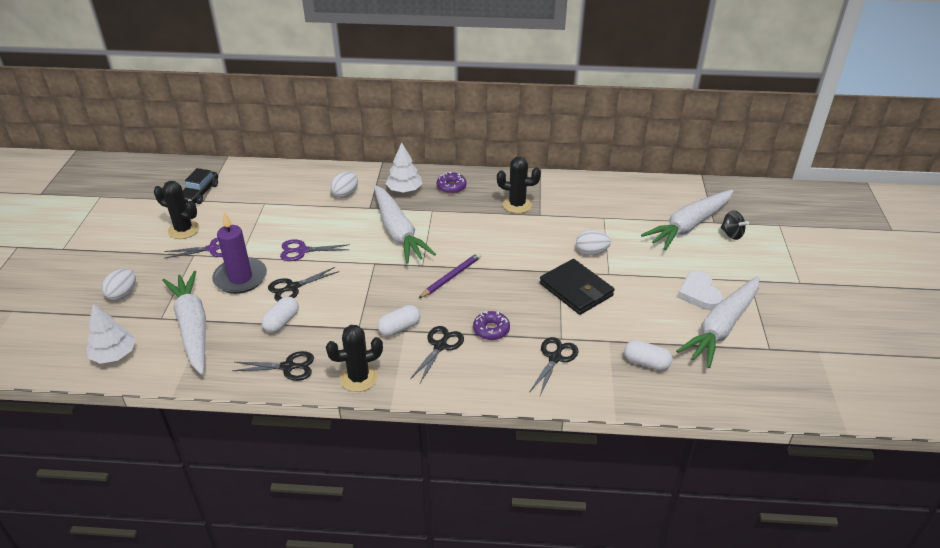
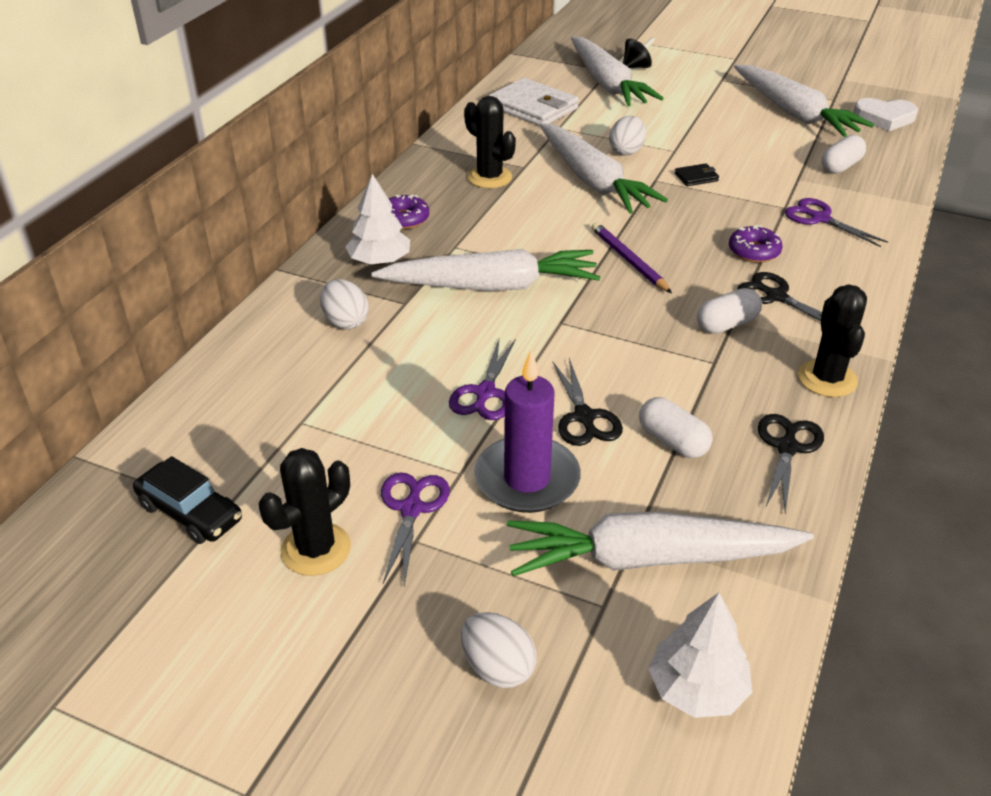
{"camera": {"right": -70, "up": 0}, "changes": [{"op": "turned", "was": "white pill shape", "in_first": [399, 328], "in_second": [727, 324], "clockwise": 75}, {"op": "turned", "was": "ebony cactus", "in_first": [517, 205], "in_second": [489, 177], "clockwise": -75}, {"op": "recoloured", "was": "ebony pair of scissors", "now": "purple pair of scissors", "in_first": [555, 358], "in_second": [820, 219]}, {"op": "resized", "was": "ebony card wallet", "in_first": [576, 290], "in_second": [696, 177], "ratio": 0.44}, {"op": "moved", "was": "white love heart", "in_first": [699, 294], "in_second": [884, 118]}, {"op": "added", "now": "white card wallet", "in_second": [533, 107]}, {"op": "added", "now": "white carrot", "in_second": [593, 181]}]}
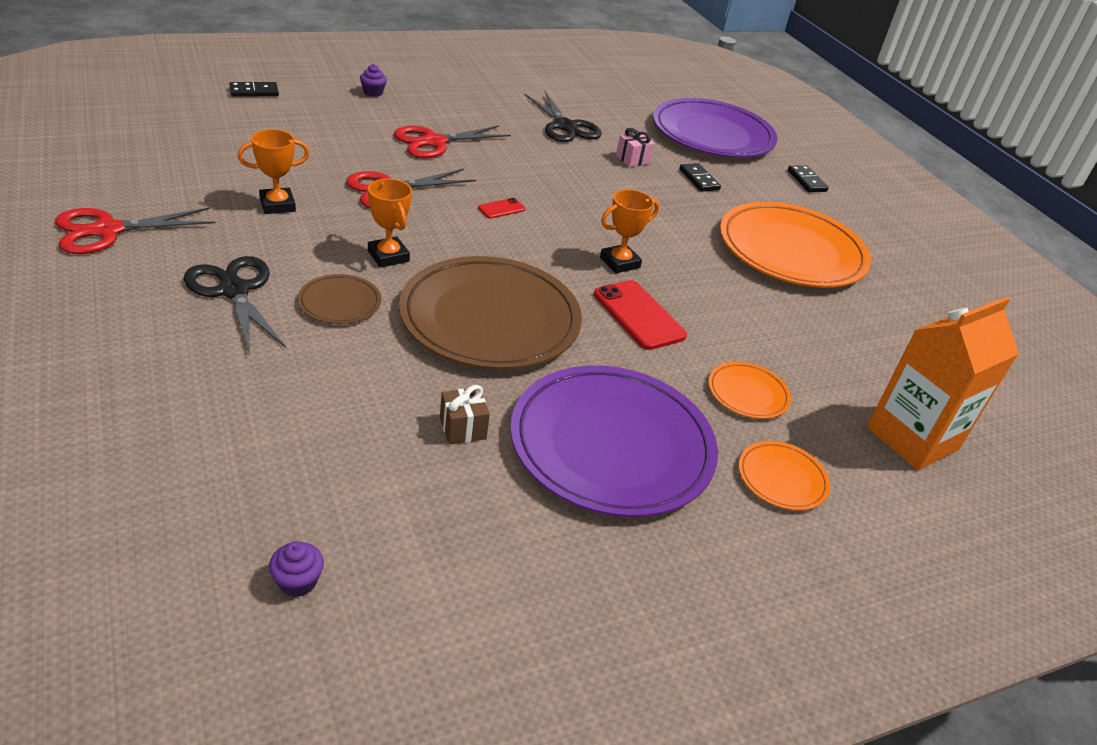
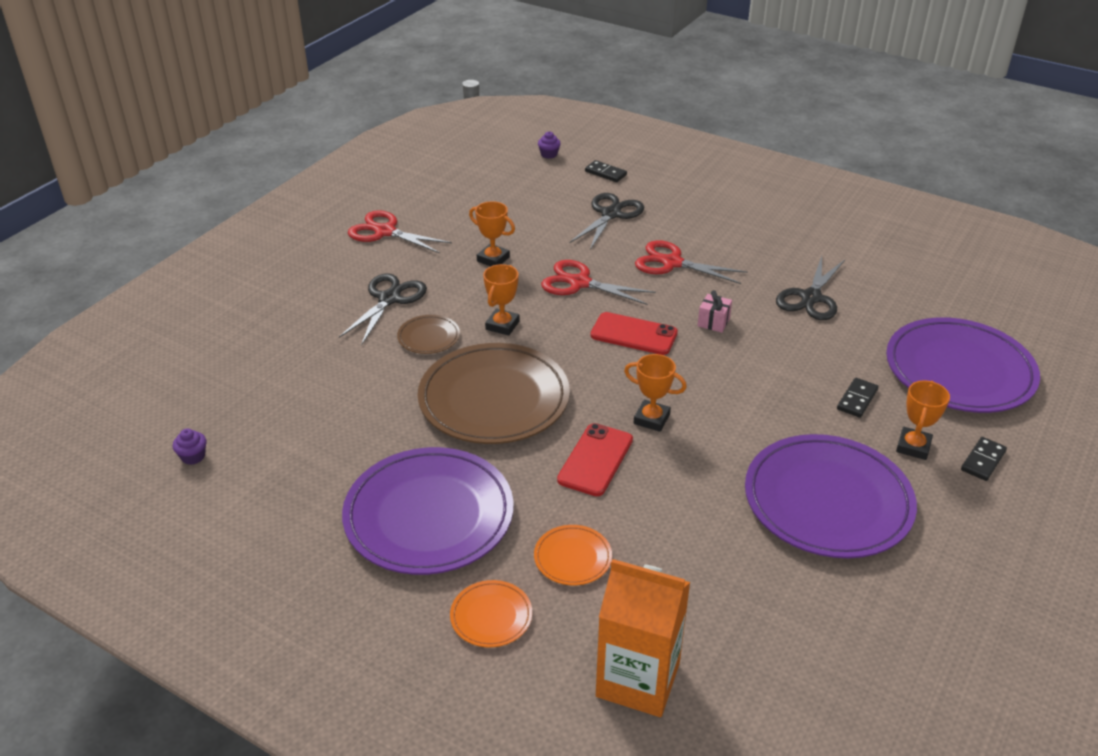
{"camera": {"right": 60, "up": 0}, "changes": [{"op": "moved", "was": "purple cupcake", "in_first": [373, 92], "in_second": [549, 154]}, {"op": "removed", "was": "dark brown wrapped gift", "in_first": [462, 428]}, {"op": "resized", "was": "crimson smartphone", "in_first": [501, 209], "in_second": [634, 334], "ratio": 1.99}, {"op": "moved", "was": "pink wrapped gift", "in_first": [632, 160], "in_second": [713, 322]}, {"op": "recoloured", "was": "orange-coloured flat dish", "now": "purple flat dish", "in_first": [791, 251], "in_second": [827, 501]}, {"op": "added", "now": "ebony pair of scissors", "in_second": [610, 214]}, {"op": "added", "now": "orange-coloured trophy", "in_second": [913, 446]}]}
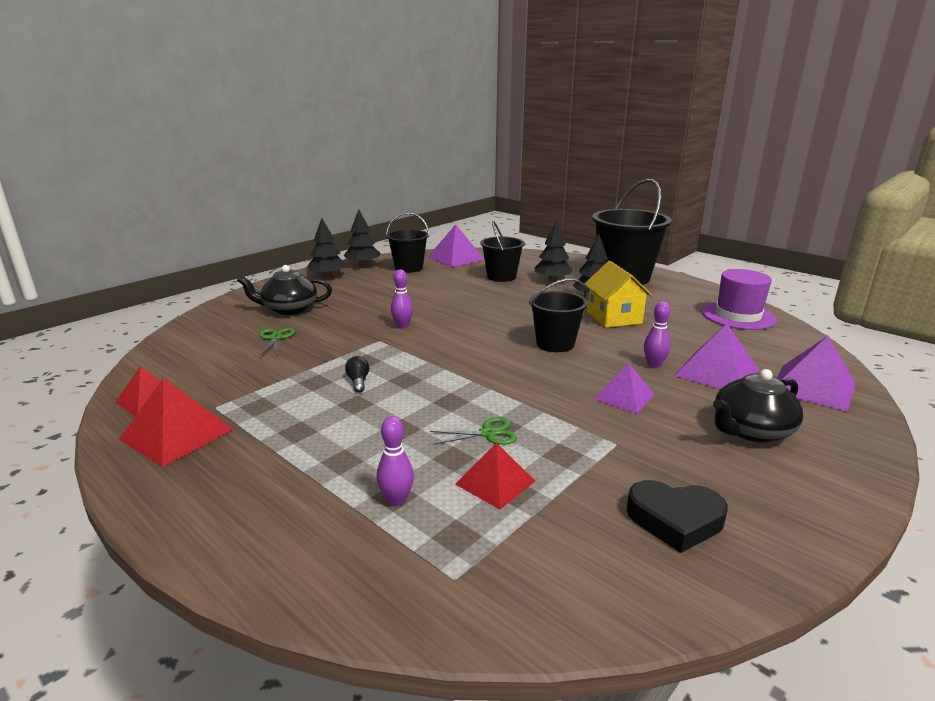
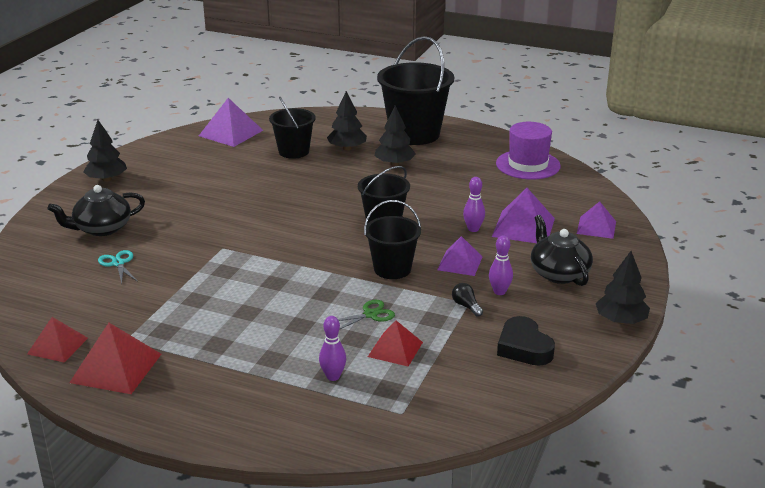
{"camera": {"right": -20, "up": 5}, "changes": [{"op": "recoloured", "was": "emerald pair of scissors", "now": "aqua pair of scissors", "in_first": [276, 338], "in_second": [118, 263]}, {"op": "moved", "was": "ebony tree", "in_first": [362, 265], "in_second": [620, 320]}, {"op": "moved", "was": "ebony bulb", "in_first": [358, 382], "in_second": [466, 306]}, {"op": "moved", "was": "ebony pail", "in_first": [408, 268], "in_second": [392, 269]}, {"op": "moved", "was": "purple skittle", "in_first": [402, 326], "in_second": [499, 292]}, {"op": "removed", "was": "yellow toy house", "in_first": [614, 318]}, {"op": "turned", "was": "ebony love heart", "in_first": [675, 520], "in_second": [524, 347], "clockwise": 75}, {"op": "turned", "was": "ebony china teapot", "in_first": [751, 430], "in_second": [558, 273], "clockwise": 120}, {"op": "resized", "was": "purple pyramid shape", "in_first": [813, 387], "in_second": [596, 227], "ratio": 0.66}]}
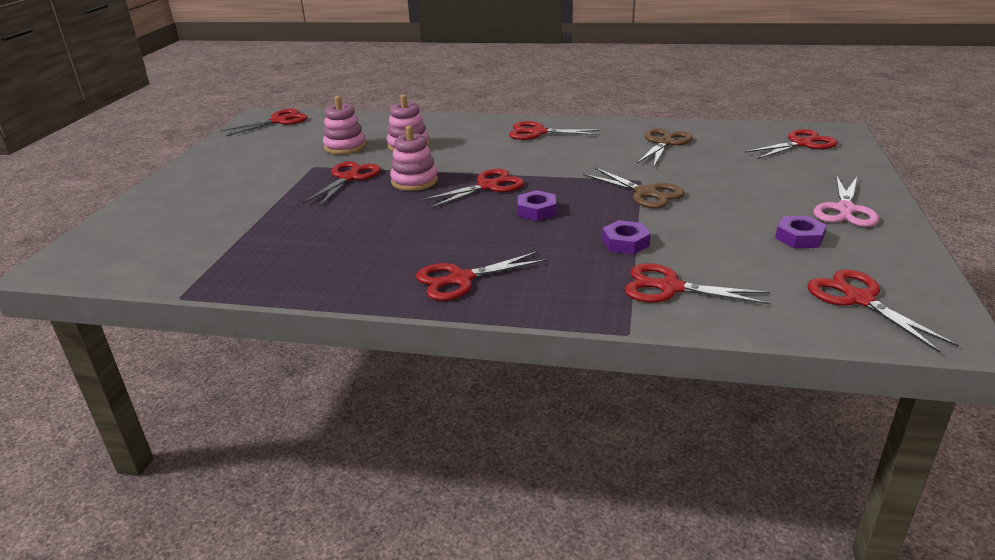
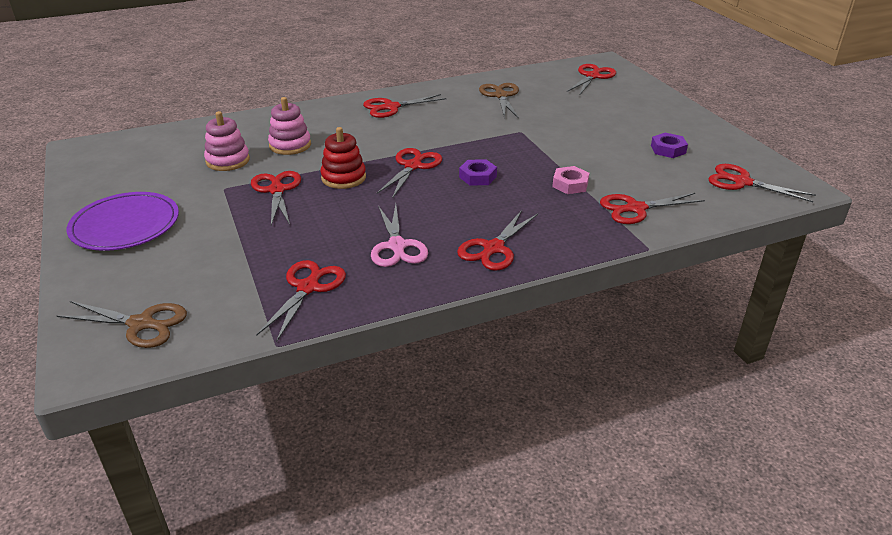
{"camera": {"right": -35, "up": 5}, "changes": [{"op": "moved", "was": "crimson pair of scissors", "in_first": [279, 121], "in_second": [308, 287]}, {"op": "recoloured", "was": "pink stacking toy", "now": "crimson stacking toy", "in_first": [414, 181], "in_second": [343, 178]}, {"op": "moved", "was": "dark brown pair of scissors", "in_first": [646, 193], "in_second": [142, 324]}, {"op": "recoloured", "was": "purple hex nut", "now": "pink hex nut", "in_first": [625, 243], "in_second": [570, 184]}, {"op": "moved", "was": "pink pair of scissors", "in_first": [845, 210], "in_second": [397, 246]}, {"op": "added", "now": "purple flat dish", "in_second": [125, 225]}]}
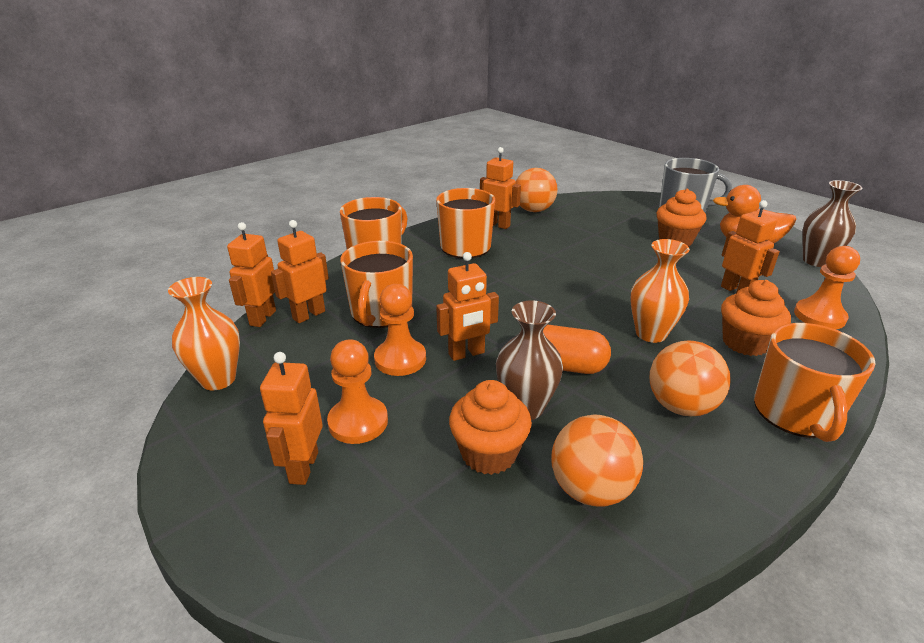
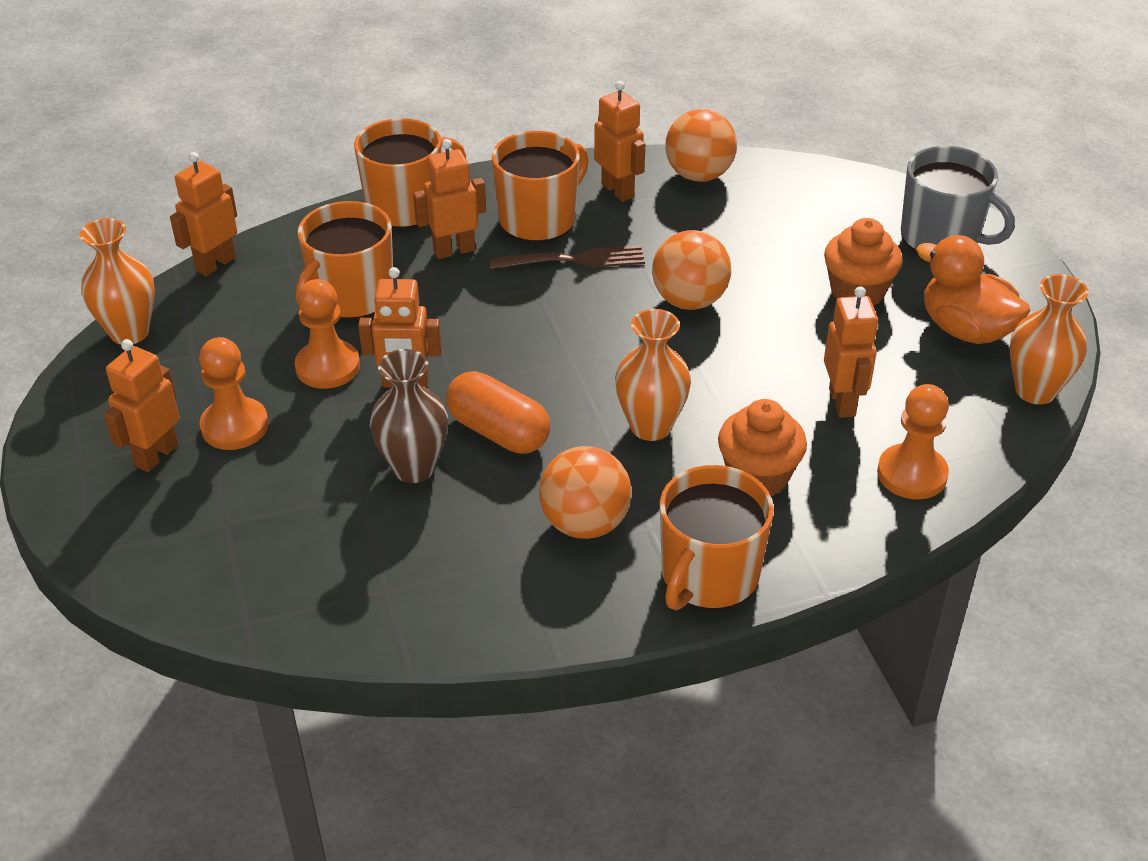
{"camera": {"right": 25, "up": 10}, "changes": [{"op": "moved", "was": "orange-coloured toy robot", "in_first": [308, 315], "in_second": [454, 250]}, {"op": "removed", "was": "orange-coloured cupcake", "in_first": [489, 453]}, {"op": "moved", "was": "orange-coloured sphere", "in_first": [590, 489], "in_second": [689, 300]}, {"op": "recoloured", "was": "dark brown flower vase", "now": "orange-coloured flower vase", "in_first": [816, 261], "in_second": [1035, 391]}, {"op": "added", "now": "dark brown dinner fork", "in_second": [574, 260]}]}
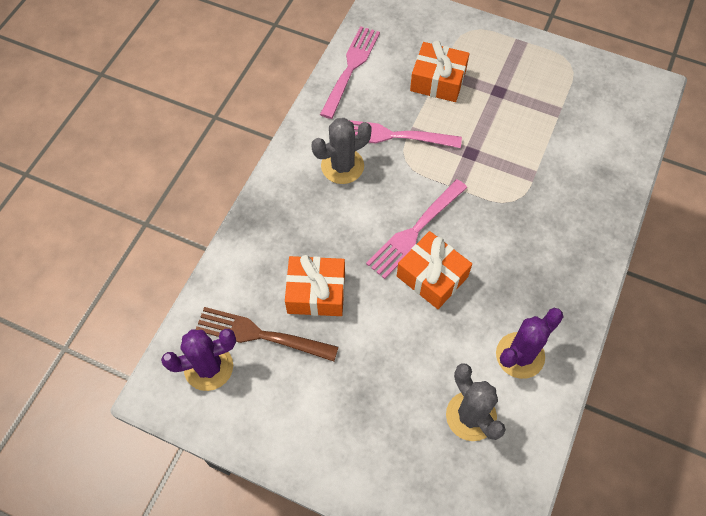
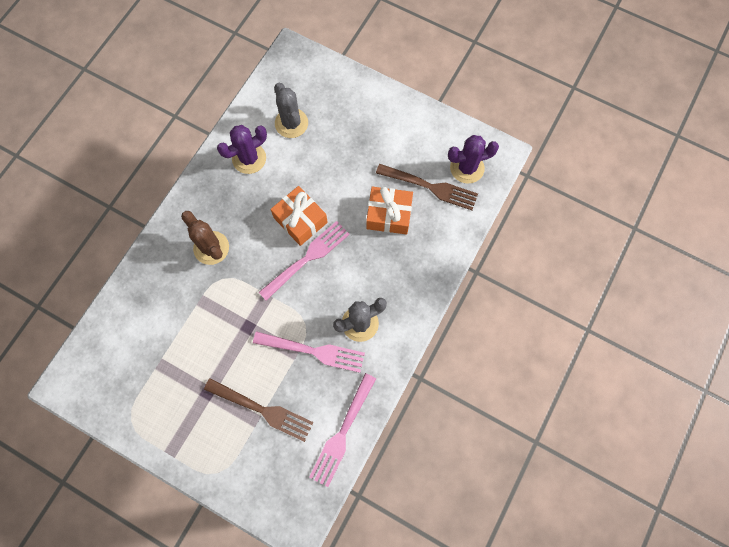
{"camera": {"right": -175, "up": 10}, "changes": [{"op": "replaced", "was": "orange-coloured wrapped gift", "now": "dark brown dinner fork", "in_first": [438, 81], "in_second": [261, 410]}, {"op": "added", "now": "dark brown cactus", "in_second": [211, 248]}]}
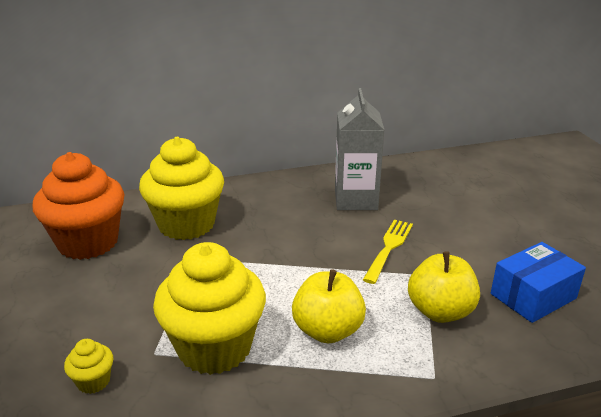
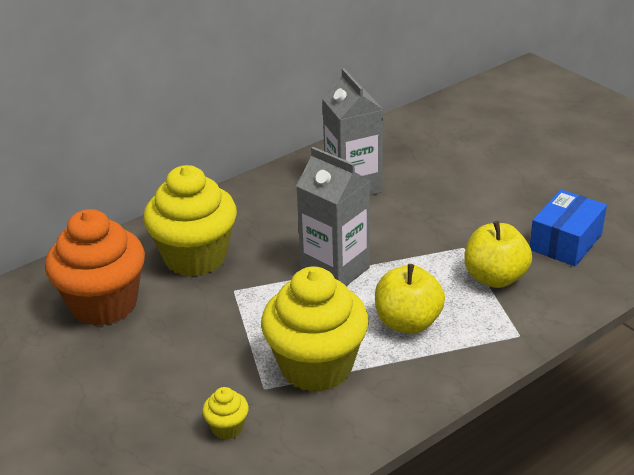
{"camera": {"right": -20, "up": 5}, "changes": [{"op": "removed", "was": "yellow dinner fork", "in_first": [389, 248]}, {"op": "added", "now": "gray milk carton", "in_second": [335, 270]}]}
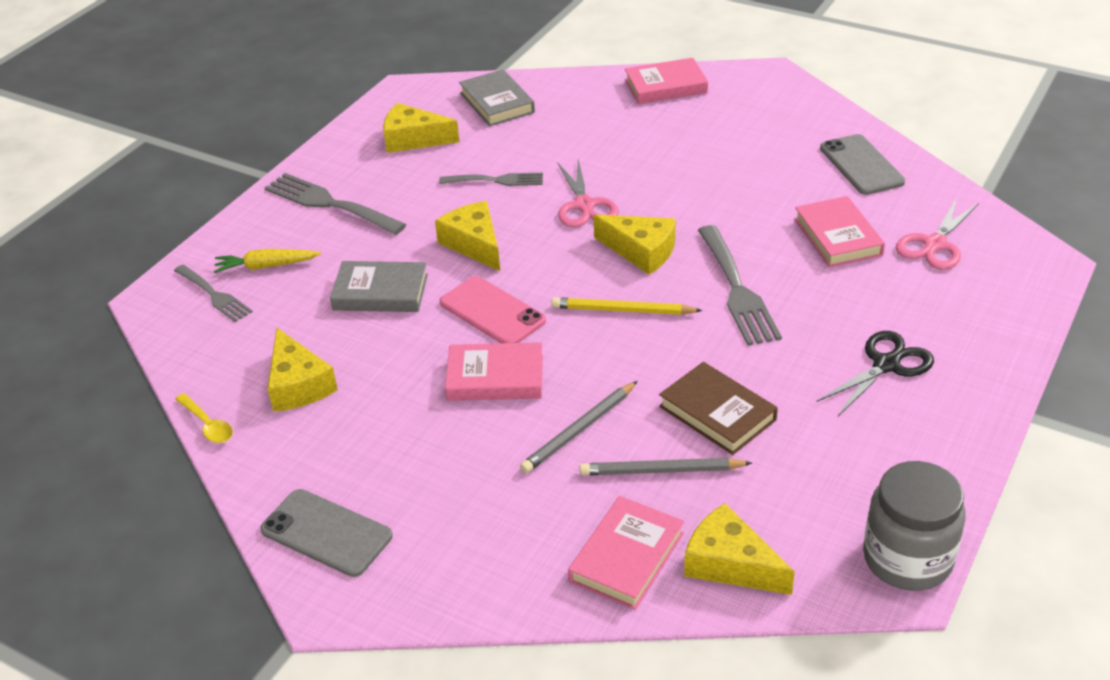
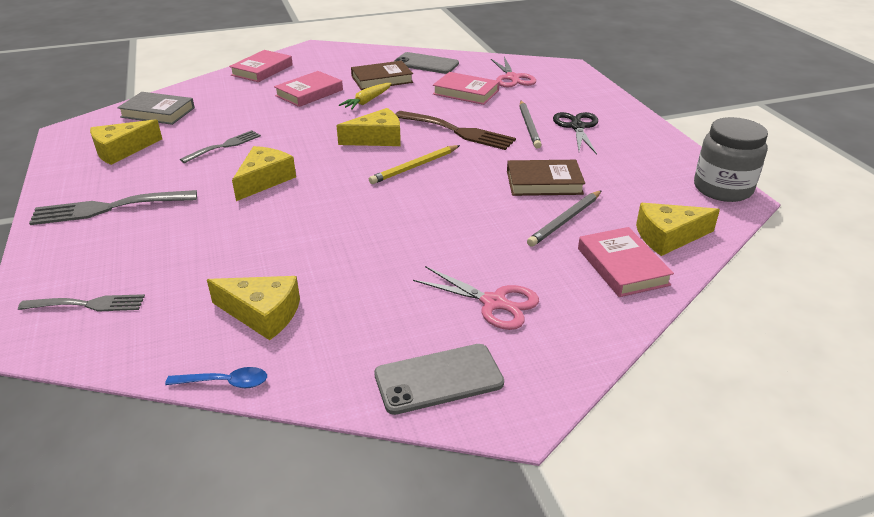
{"camera": {"right": -50, "up": -5}, "changes": [{"op": "recoloured", "was": "yellow spoon", "now": "cobalt spoon", "in_first": [207, 425], "in_second": [225, 382]}, {"op": "moved", "was": "yellow carrot", "in_first": [266, 266], "in_second": [367, 101]}, {"op": "removed", "was": "gray book", "in_first": [380, 292]}, {"op": "turned", "was": "yellow piece of cheese", "in_first": [474, 244], "in_second": [264, 180], "clockwise": 105}, {"op": "removed", "was": "pink smartphone", "in_first": [492, 312]}, {"op": "moved", "was": "pink book", "in_first": [495, 377], "in_second": [309, 93]}, {"op": "moved", "was": "gray pencil", "in_first": [579, 430], "in_second": [529, 126]}, {"op": "moved", "was": "pink pair of scissors", "in_first": [584, 205], "in_second": [494, 302]}, {"op": "recoloured", "was": "gray dinner fork", "now": "dark brown dinner fork", "in_first": [737, 290], "in_second": [458, 131]}, {"op": "added", "now": "dark brown book", "in_second": [382, 79]}]}
